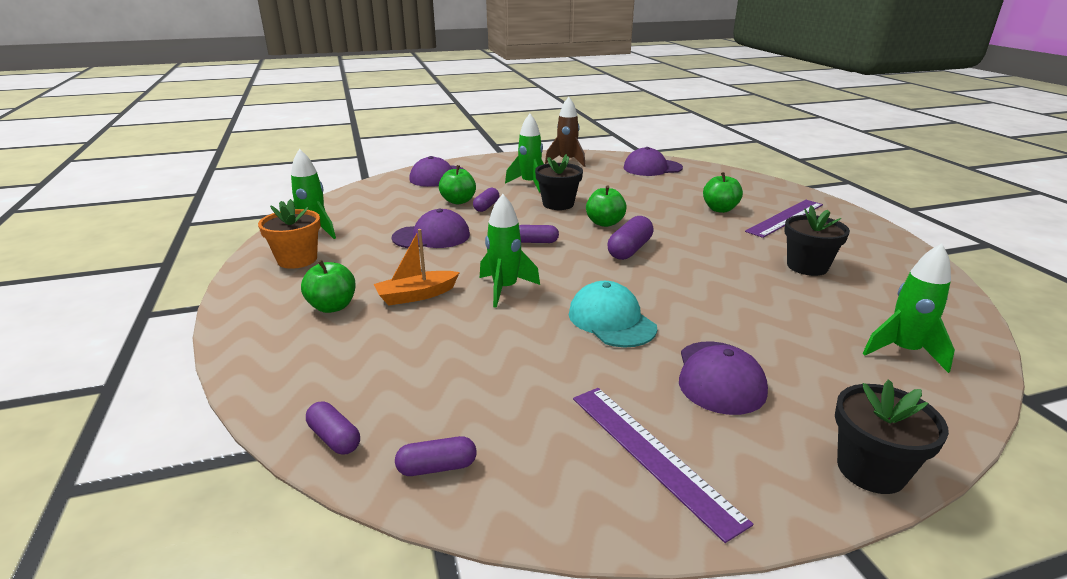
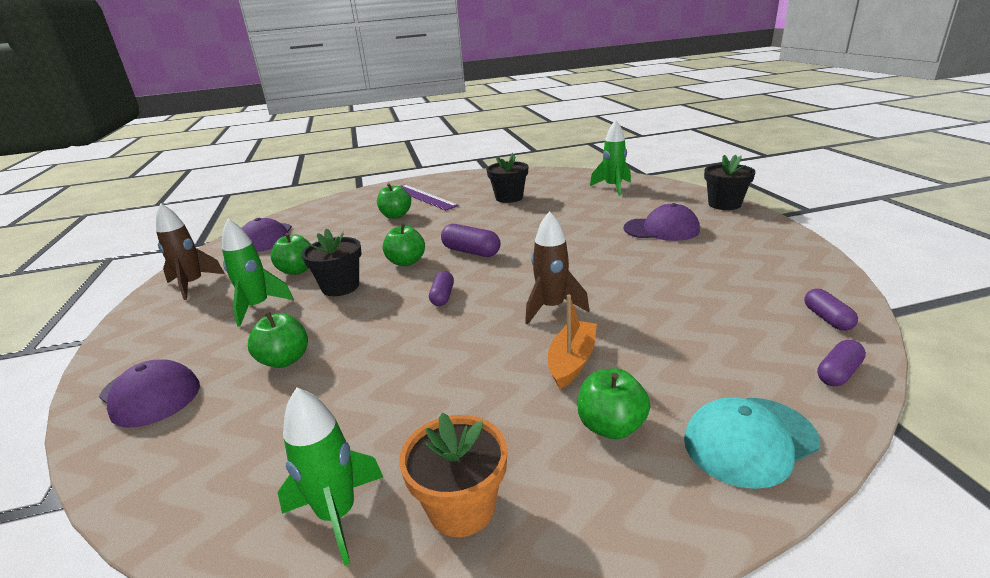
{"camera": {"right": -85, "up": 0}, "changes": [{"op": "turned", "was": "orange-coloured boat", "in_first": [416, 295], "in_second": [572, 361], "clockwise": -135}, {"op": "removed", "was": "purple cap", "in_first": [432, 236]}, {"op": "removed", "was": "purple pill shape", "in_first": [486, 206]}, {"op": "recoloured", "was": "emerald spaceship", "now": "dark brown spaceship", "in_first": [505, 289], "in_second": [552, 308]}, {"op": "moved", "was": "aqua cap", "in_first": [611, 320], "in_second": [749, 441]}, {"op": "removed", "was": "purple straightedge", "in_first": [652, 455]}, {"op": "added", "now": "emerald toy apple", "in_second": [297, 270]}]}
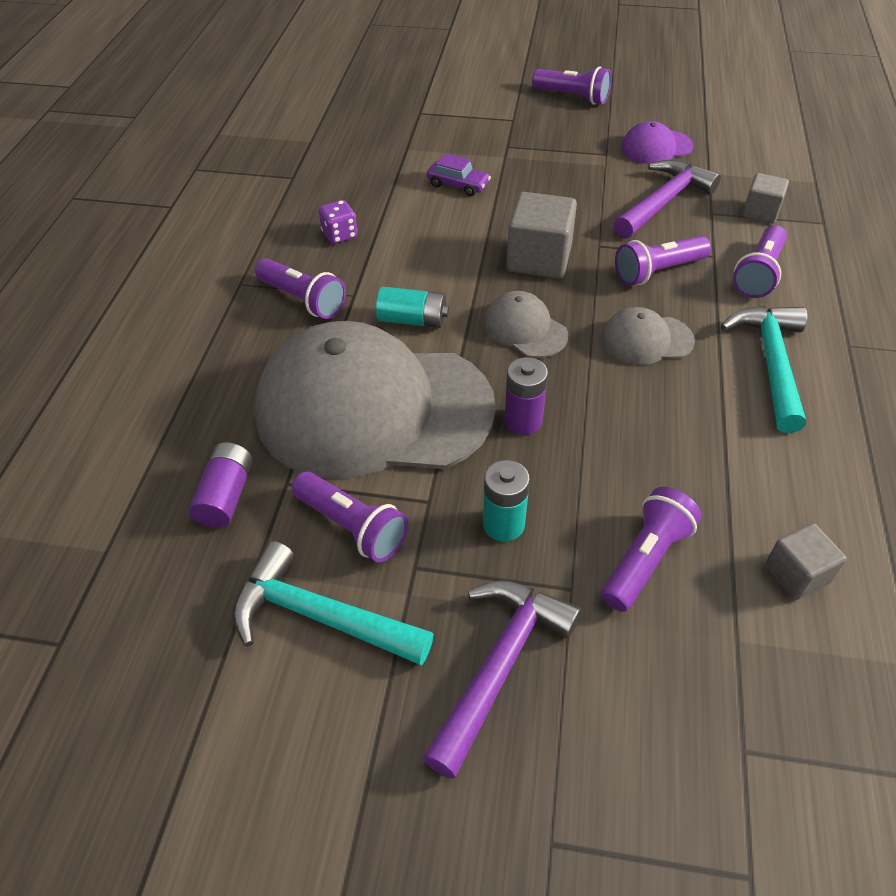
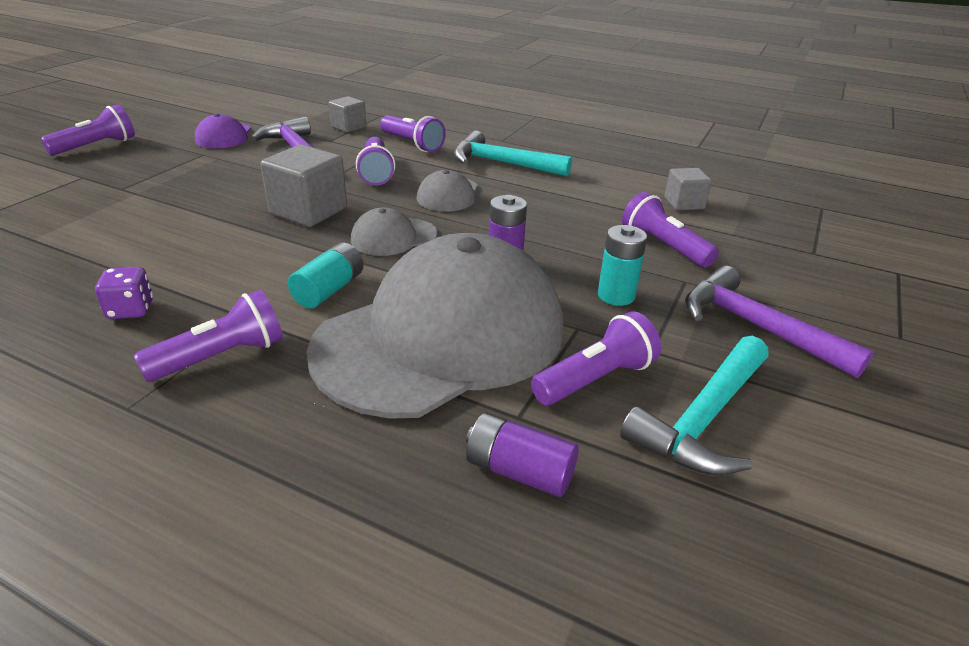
{"camera": {"right": -75, "up": -15}, "changes": [{"op": "turned", "was": "gray cap", "in_first": [373, 409], "in_second": [441, 337], "clockwise": -150}, {"op": "removed", "was": "purple toy car", "in_first": [458, 185]}]}
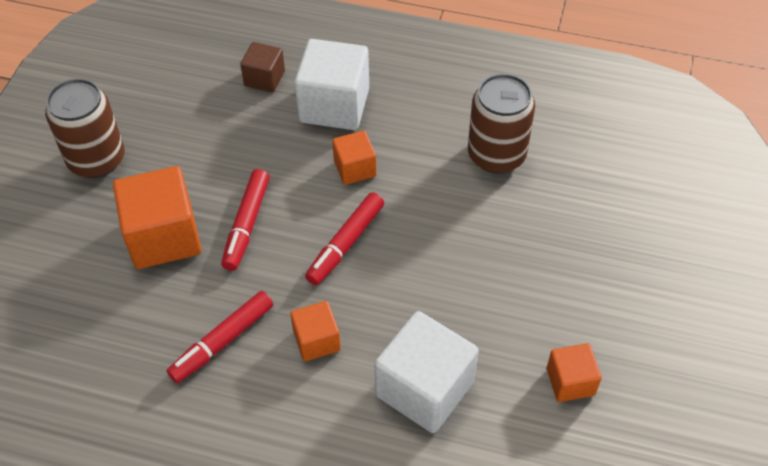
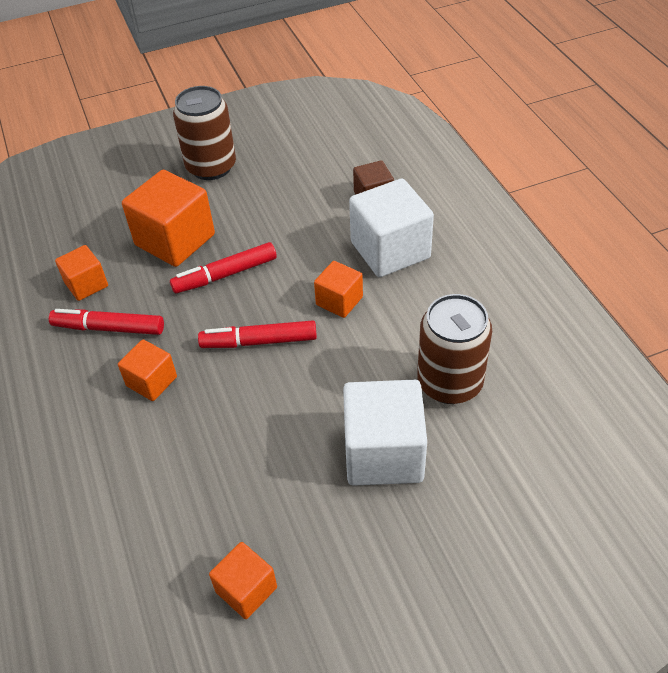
{"camera": {"right": 55, "up": -5}, "changes": [{"op": "moved", "was": "white block", "in_first": [424, 389], "in_second": [383, 453]}, {"op": "added", "now": "orange-coloured block", "in_second": [86, 284]}]}
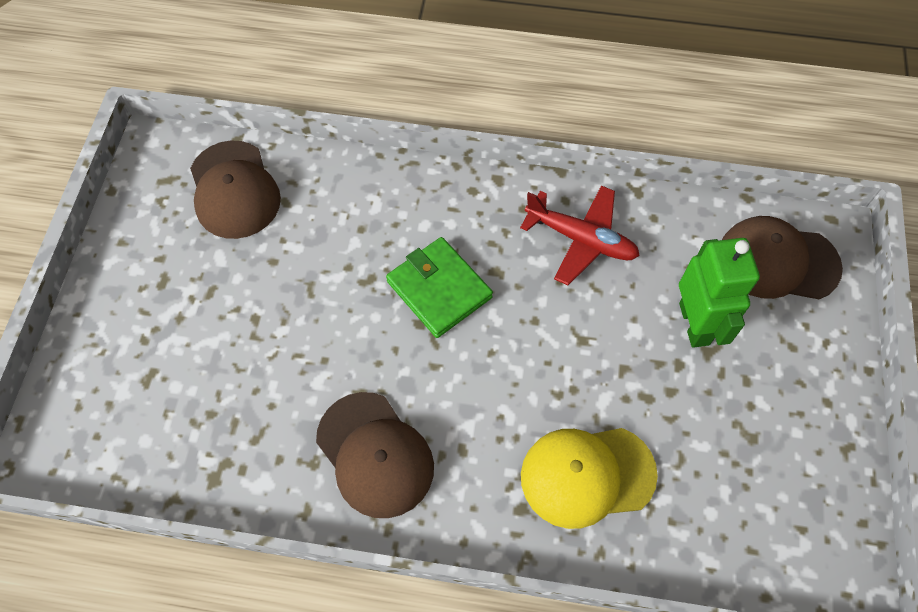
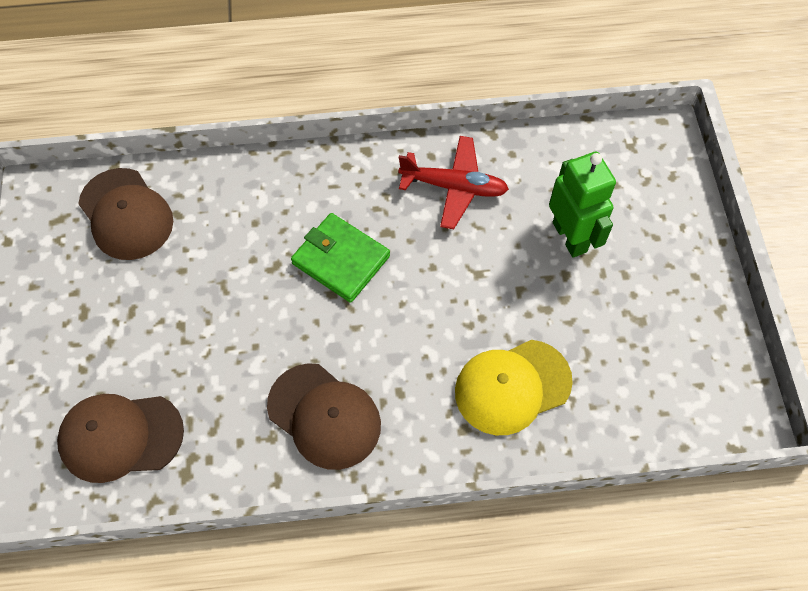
{"camera": {"right": -15, "up": 0}, "changes": [{"op": "moved", "was": "dark brown cap", "in_first": [777, 261], "in_second": [120, 437]}]}
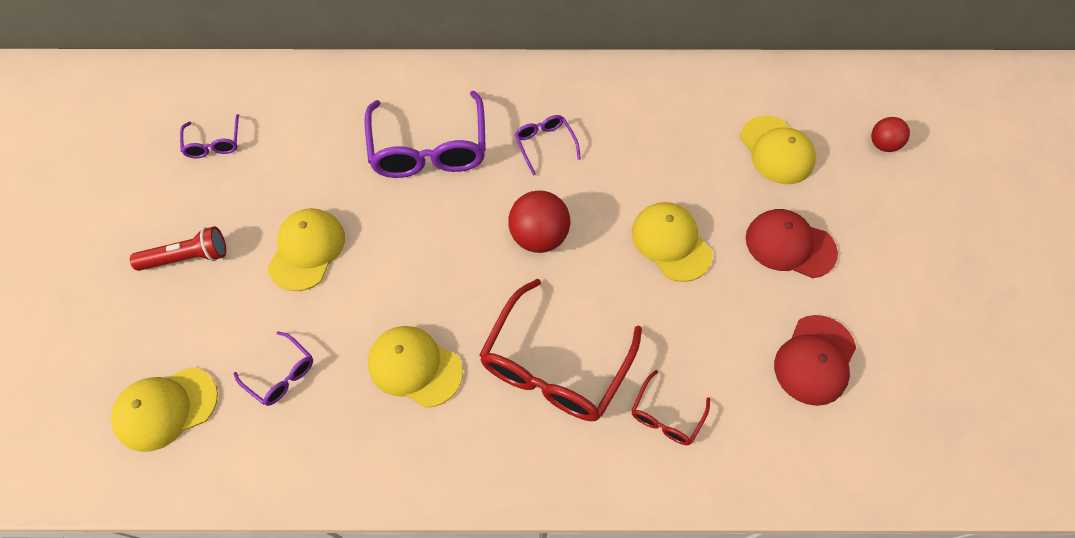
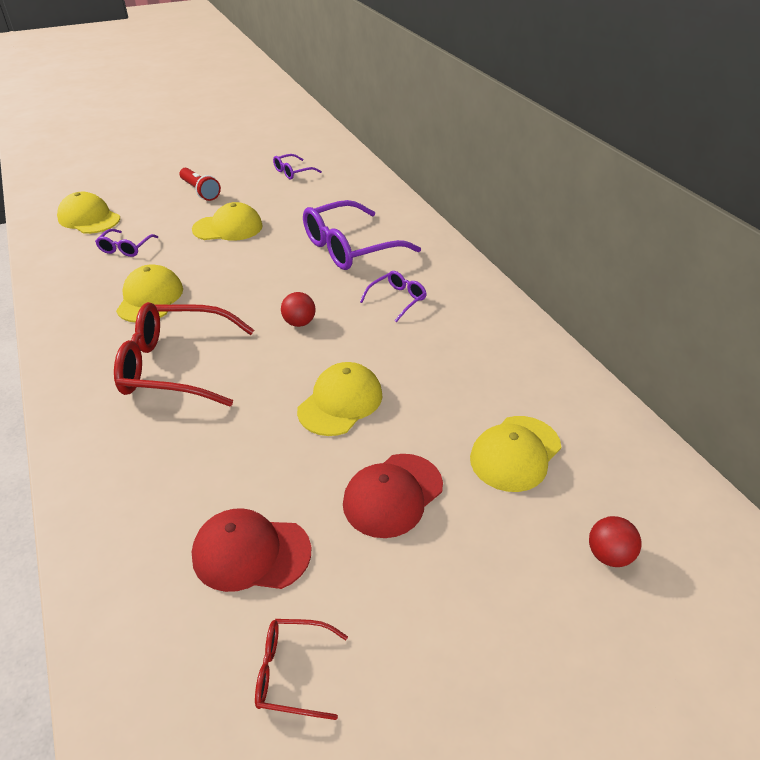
{"camera": {"right": 65, "up": -20}, "changes": [{"op": "resized", "was": "crimson sphere", "in_first": [539, 237], "in_second": [299, 323], "ratio": 0.61}, {"op": "moved", "was": "crimson spectacles", "in_first": [666, 416], "in_second": [292, 672]}, {"op": "turned", "was": "crimson cap", "in_first": [790, 245], "in_second": [392, 495], "clockwise": -135}]}
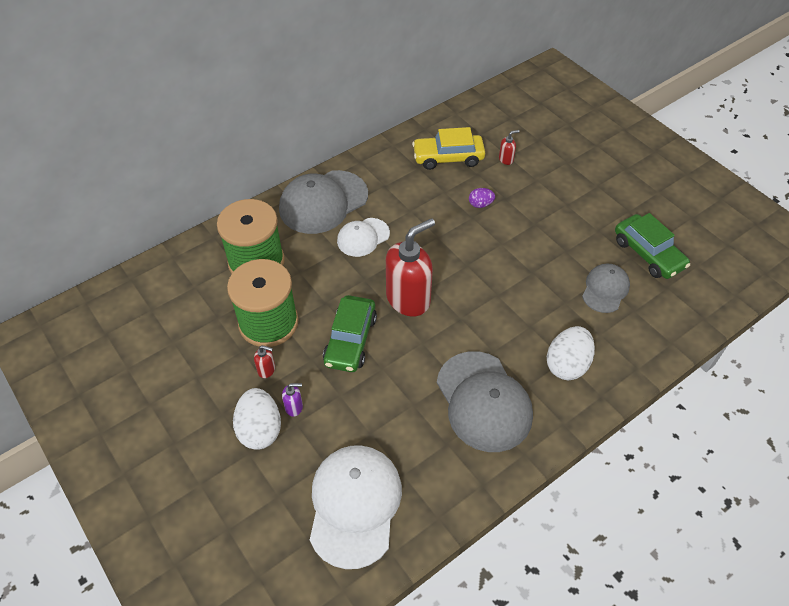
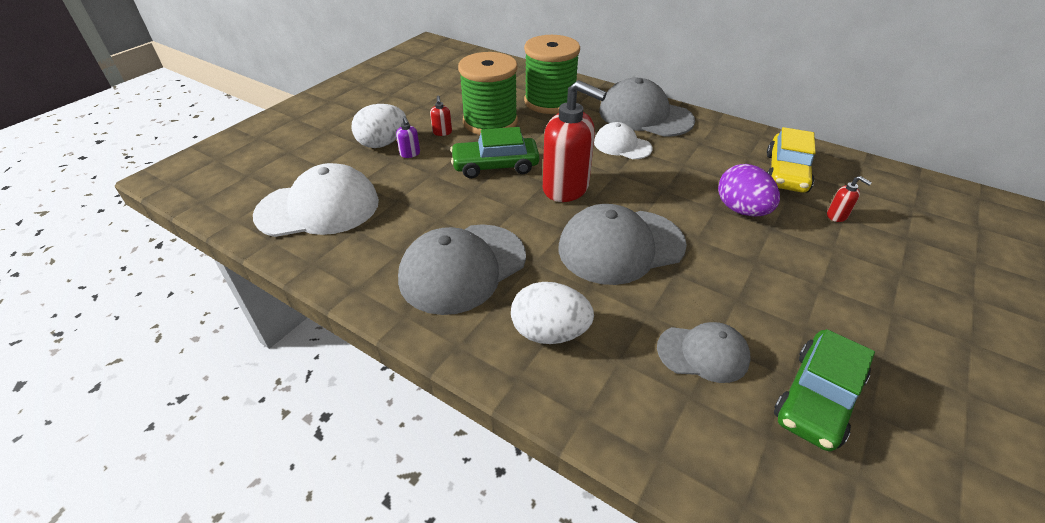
{"camera": {"right": 70, "up": -10}, "changes": [{"op": "turned", "was": "yellow toy car", "in_first": [448, 158], "in_second": [786, 173], "clockwise": -135}, {"op": "resized", "was": "purple egg", "in_first": [480, 204], "in_second": [741, 210], "ratio": 1.89}, {"op": "added", "now": "gray cap", "in_second": [620, 246]}]}
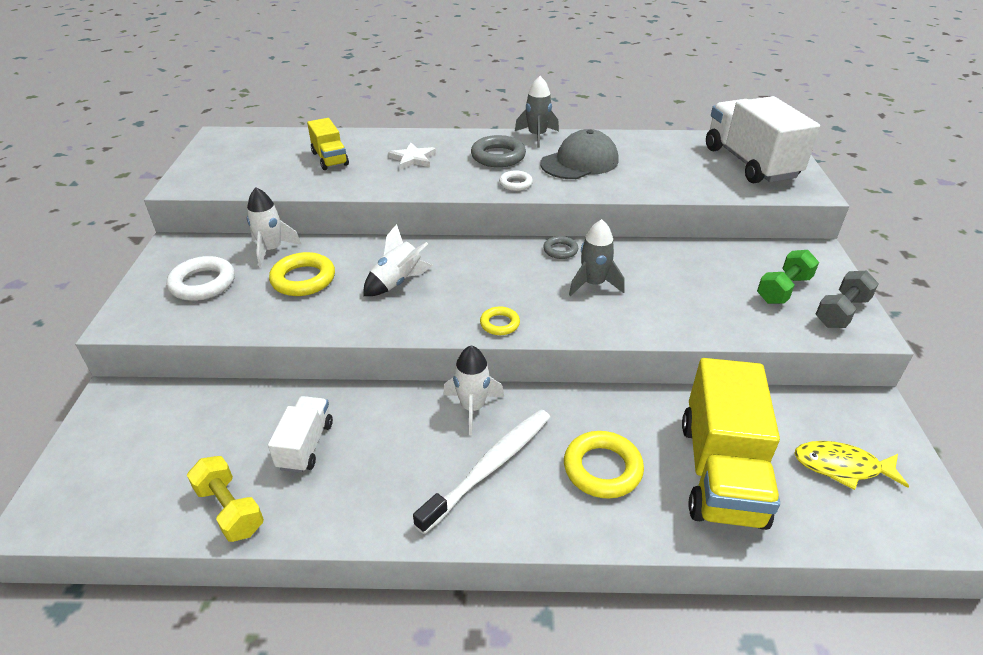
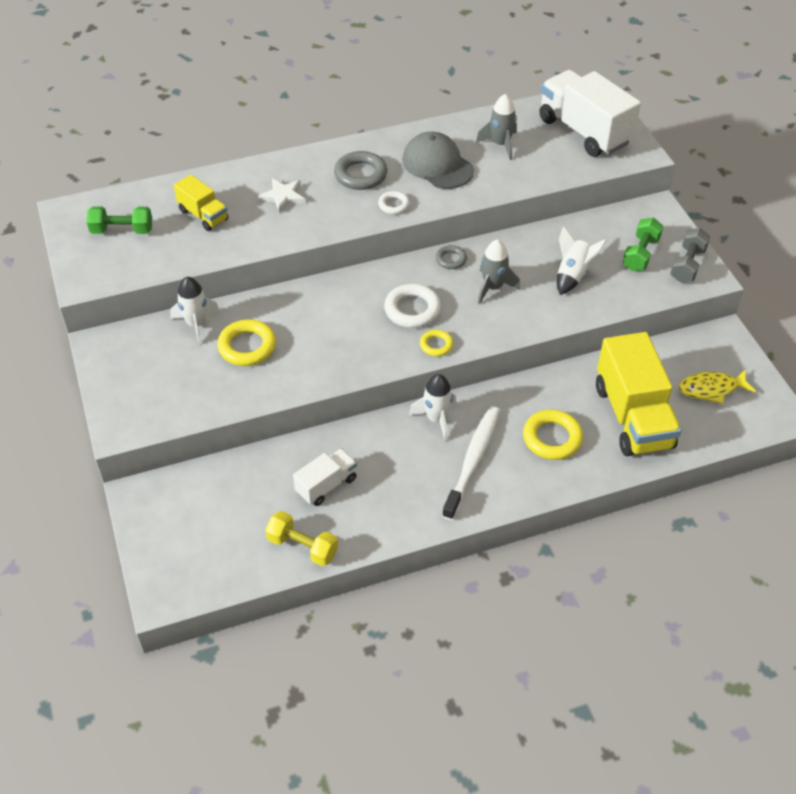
{"camera": {"right": -20, "up": 10}, "changes": [{"op": "moved", "was": "white torus", "in_first": [203, 283], "in_second": [412, 310]}, {"op": "turned", "was": "white lorry", "in_first": [305, 445], "in_second": [326, 485], "clockwise": 60}, {"op": "moved", "was": "white spaceship", "in_first": [397, 282], "in_second": [572, 275]}, {"op": "moved", "was": "gray spaceship", "in_first": [537, 136], "in_second": [501, 144]}, {"op": "turned", "was": "gray cap", "in_first": [579, 162], "in_second": [437, 165], "clockwise": -75}, {"op": "added", "now": "emerald hand weight", "in_second": [122, 230]}]}
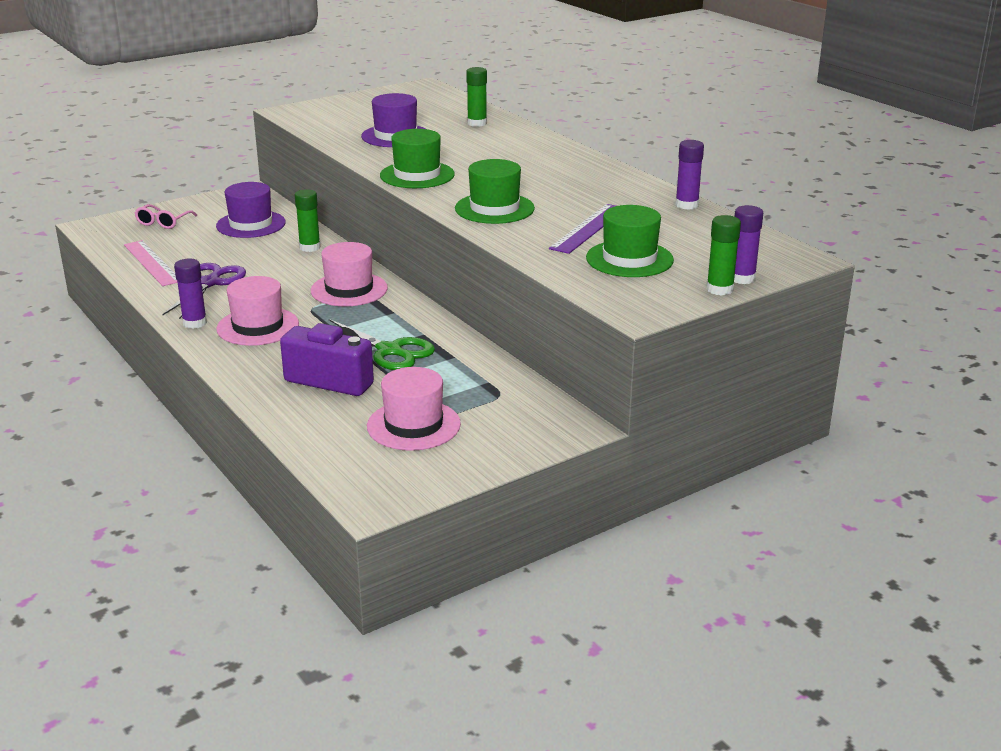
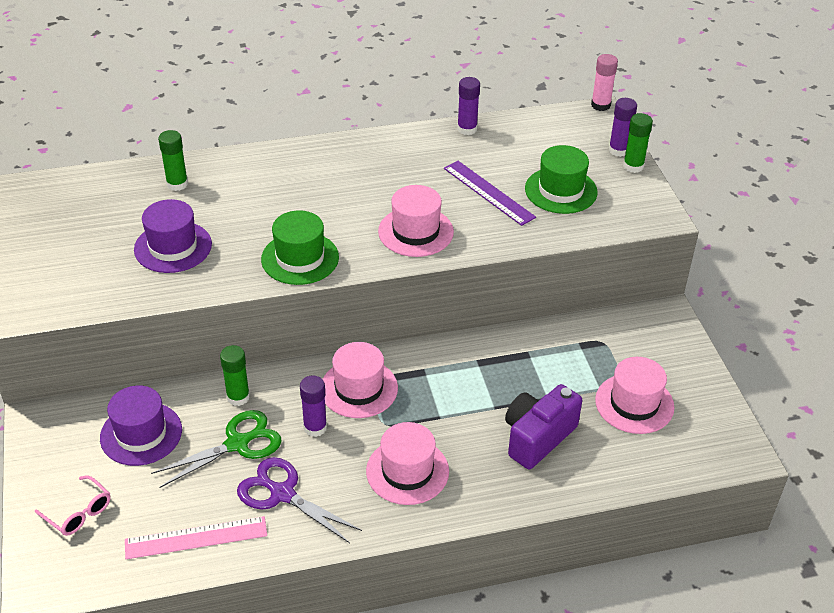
{"camera": {"right": -70, "up": 15}, "changes": [{"op": "moved", "was": "purple glue stick", "in_first": [195, 323], "in_second": [315, 427]}, {"op": "moved", "was": "emerald pair of scissors", "in_first": [390, 351], "in_second": [237, 443]}, {"op": "recoloured", "was": "emerald tall hat", "now": "pink tall hat", "in_first": [494, 208], "in_second": [415, 232]}, {"op": "added", "now": "pink glue stick", "in_second": [600, 105]}]}
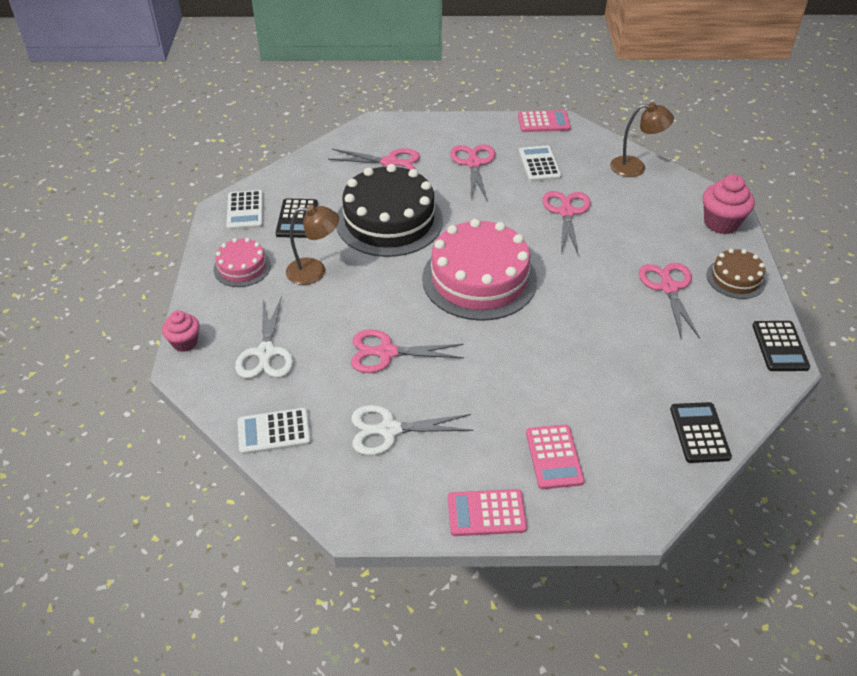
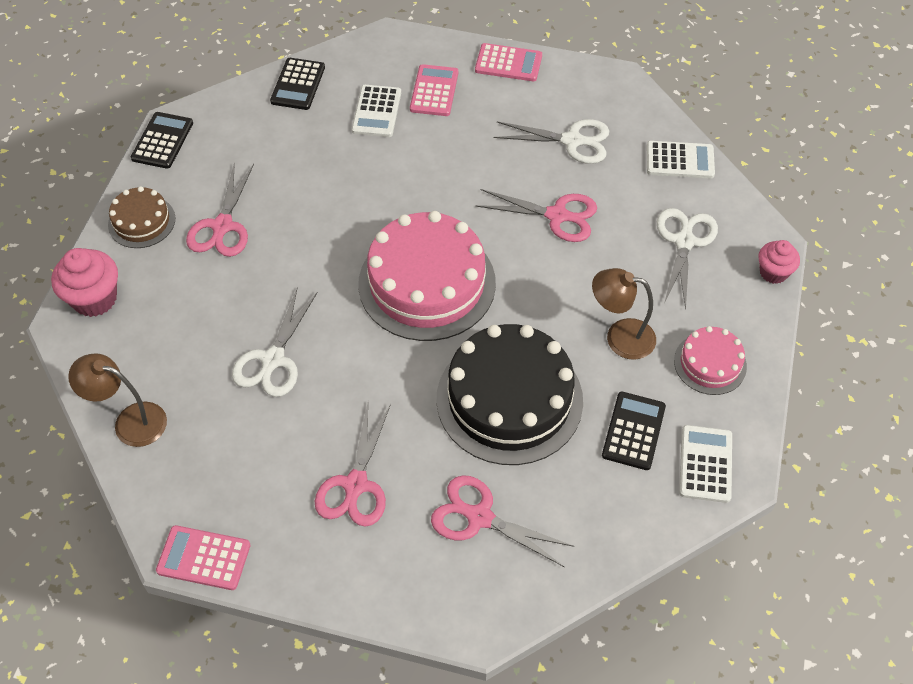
{"camera": {"right": -165, "up": 10}, "changes": [{"op": "moved", "was": "white calculator", "in_first": [539, 164], "in_second": [376, 111]}, {"op": "recoloured", "was": "pink pair of scissors", "now": "white pair of scissors", "in_first": [566, 212], "in_second": [273, 360]}]}
